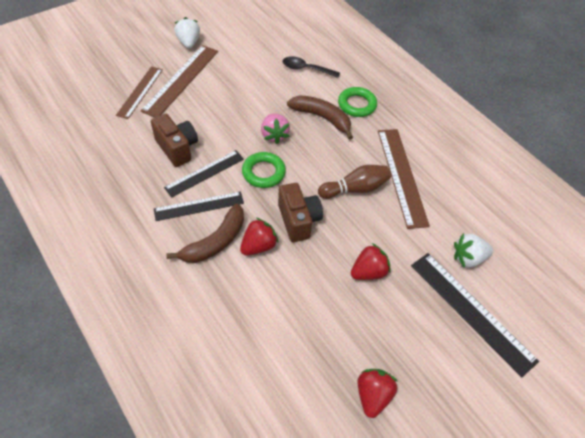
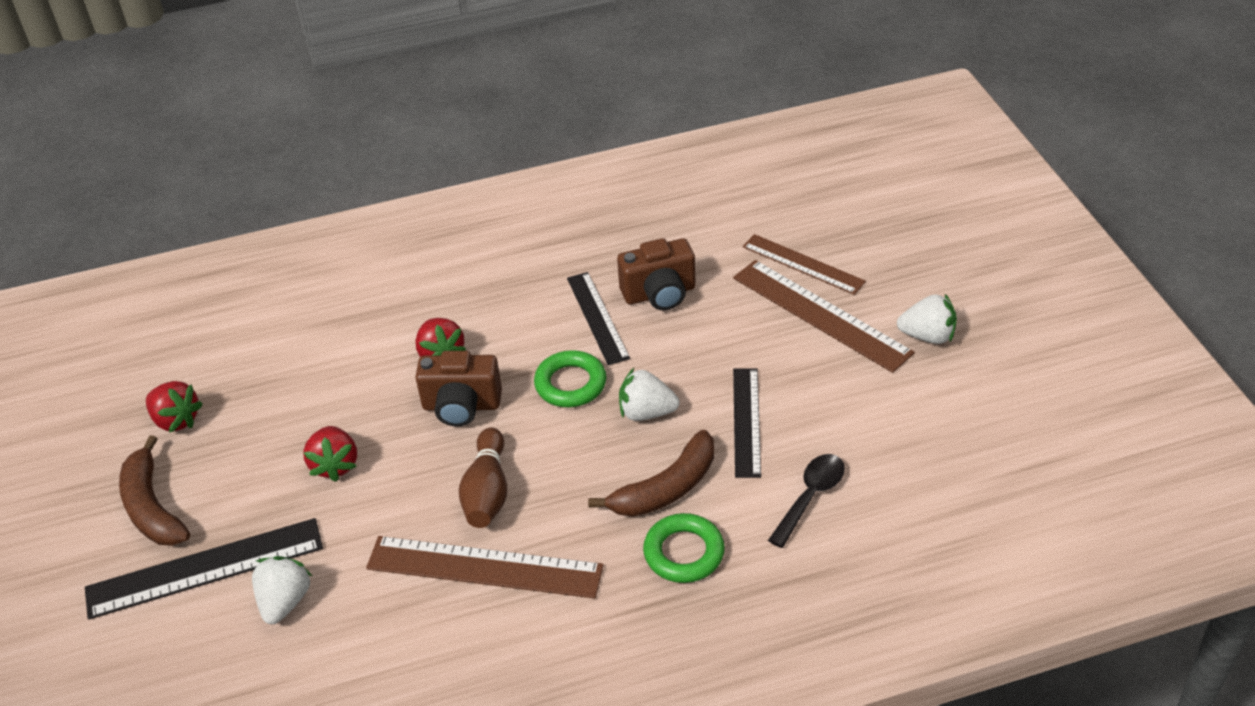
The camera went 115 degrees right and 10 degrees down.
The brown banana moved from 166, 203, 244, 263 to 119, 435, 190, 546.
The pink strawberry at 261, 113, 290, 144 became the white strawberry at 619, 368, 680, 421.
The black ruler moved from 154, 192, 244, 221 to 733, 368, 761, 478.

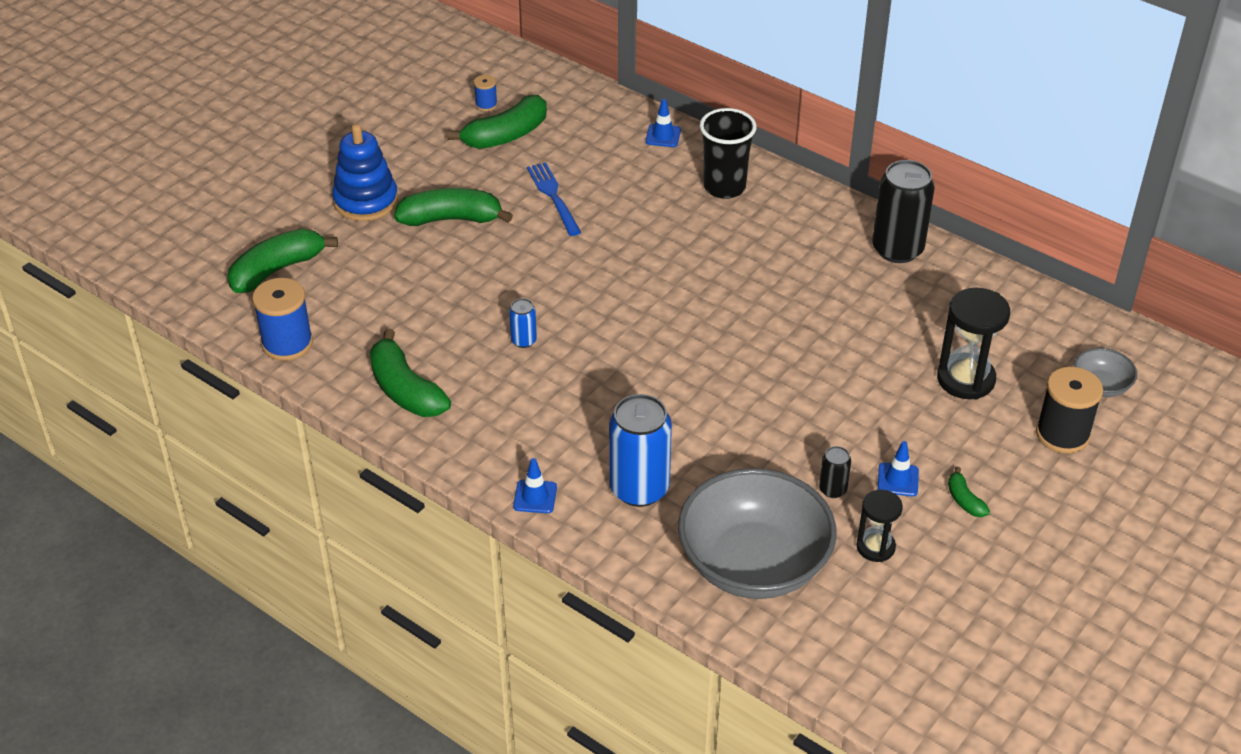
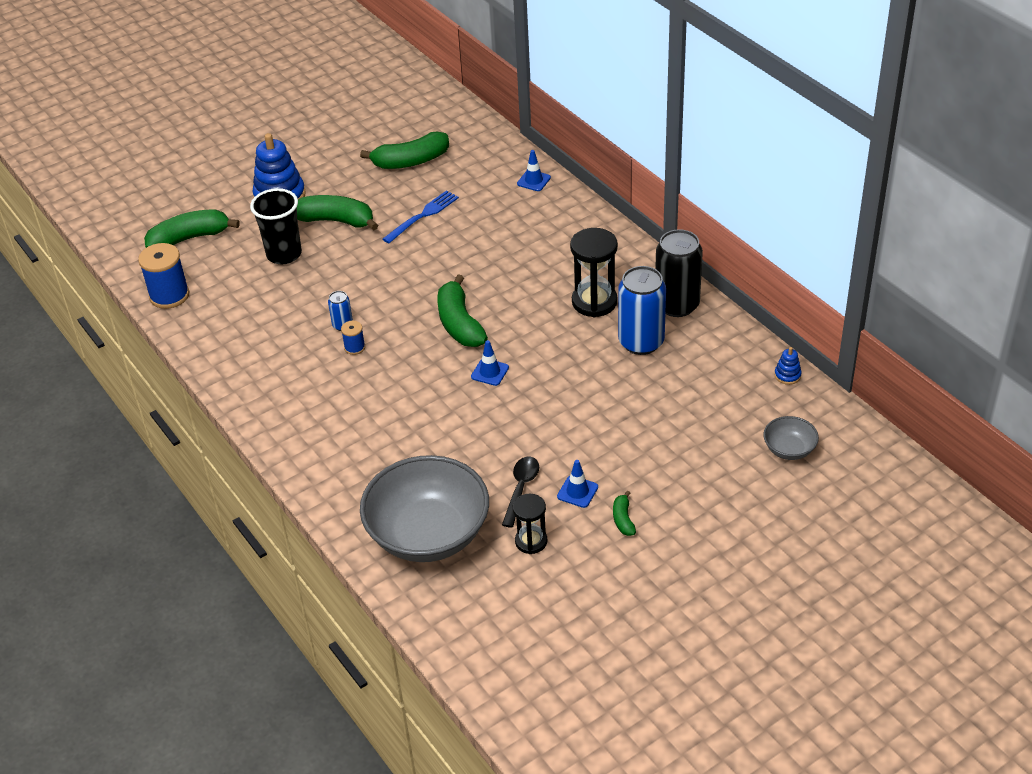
The camera went 20 degrees right and 0 degrees up.
The black cup moved from 700, 108, 756, 199 to 250, 188, 302, 264.
The blue spool moved from 474, 75, 498, 111 to 341, 321, 365, 355.
The blue fork at 527, 162, 581, 236 turned 45 degrees clockwise.
The green banana moved from 370, 329, 451, 417 to 438, 274, 488, 347.
The blue traffic cone moved from 513, 458, 557, 513 to 471, 340, 509, 386.
The black can at 819, 446, 851, 498 was replaced by the black spoon at 502, 457, 539, 528.
The black hourglass moved from 937, 288, 1010, 399 to 570, 228, 618, 317.
The blue can moved from 609, 394, 672, 507 to 618, 266, 666, 355.
The blue stacking toy at 774, 347, 802, 385 appeared.
The black spool at 1036, 367, 1103, 454 disappeared.

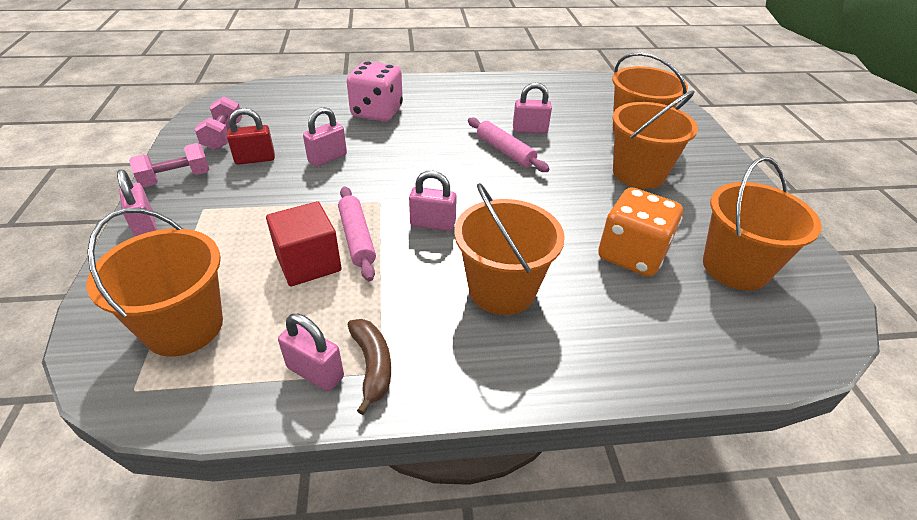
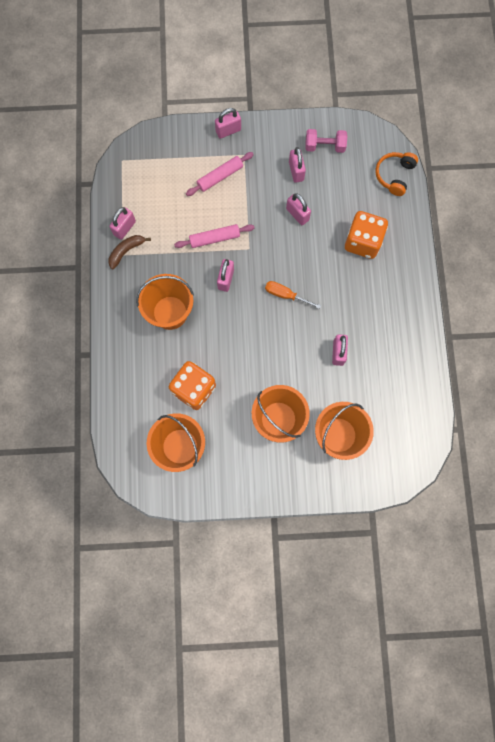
The camera went 95 degrees right and 35 degrees up.
The brown banana at 347, 319, 391, 415 turned 150 degrees clockwise.
The pink rolling pin moved from 468, 118, 549, 172 to 186, 152, 254, 196.
The orange screwdriver at 265, 281, 321, 309 appeared.
The red padlock at 227, 108, 275, 165 became the pink padlock at 289, 147, 306, 183.
The pink dice at 347, 61, 403, 122 became the orange dice at 345, 211, 388, 259.
The orange headphones at 376, 152, 418, 196 appeared.
The orange bucket at 86, 208, 223, 357 disappeared.
The pink dumbbell at 129, 143, 210, 187 disappeared.
The red cube at 266, 201, 342, 287 disappeared.

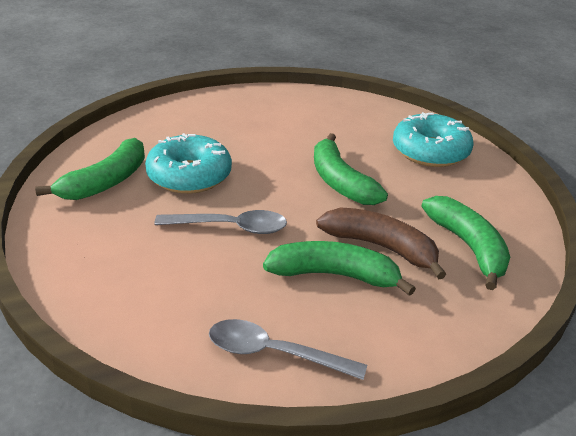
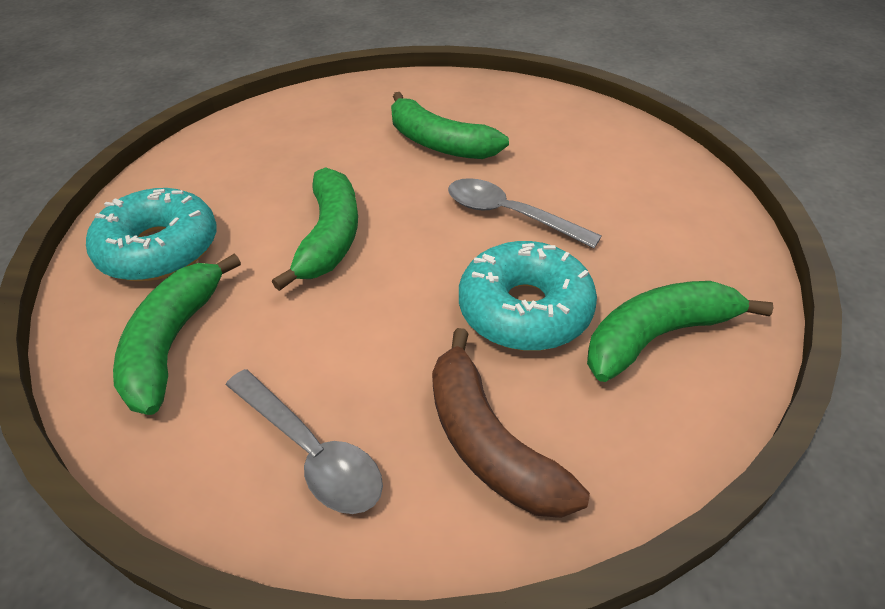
The camera went 150 degrees left and 10 degrees up.
The green banana moved from 422, 196, 510, 290 to 113, 254, 241, 415.
The grey spoon moved from 209, 319, 367, 380 to 226, 369, 383, 514.
The brown banana moved from 316, 208, 447, 279 to 432, 328, 590, 518.

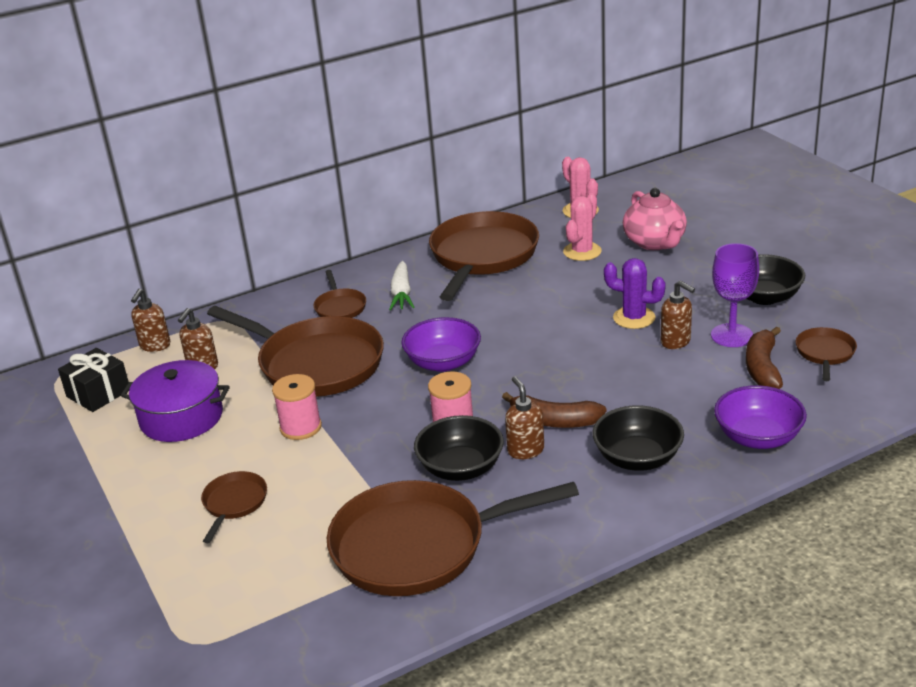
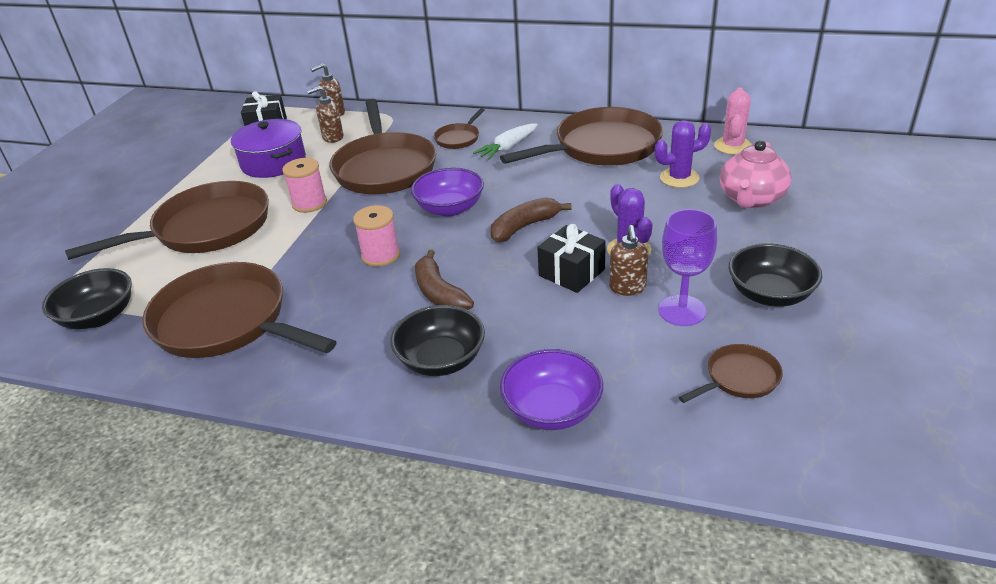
The camera went 45 degrees right and 5 degrees up.
The black bowl moved from 414, 415, 504, 481 to 42, 268, 132, 329.
The brown pan at 201, 471, 267, 543 changed to 2.20 times the size.
The brown banana moved from 746, 326, 783, 389 to 490, 197, 572, 242.
The black gift at 537, 224, 606, 293 appeared.
The pink cactus at 563, 193, 602, 261 became the purple cactus at 655, 120, 711, 188.
The brown soap dispenser at 505, 376, 544, 459 disappeared.

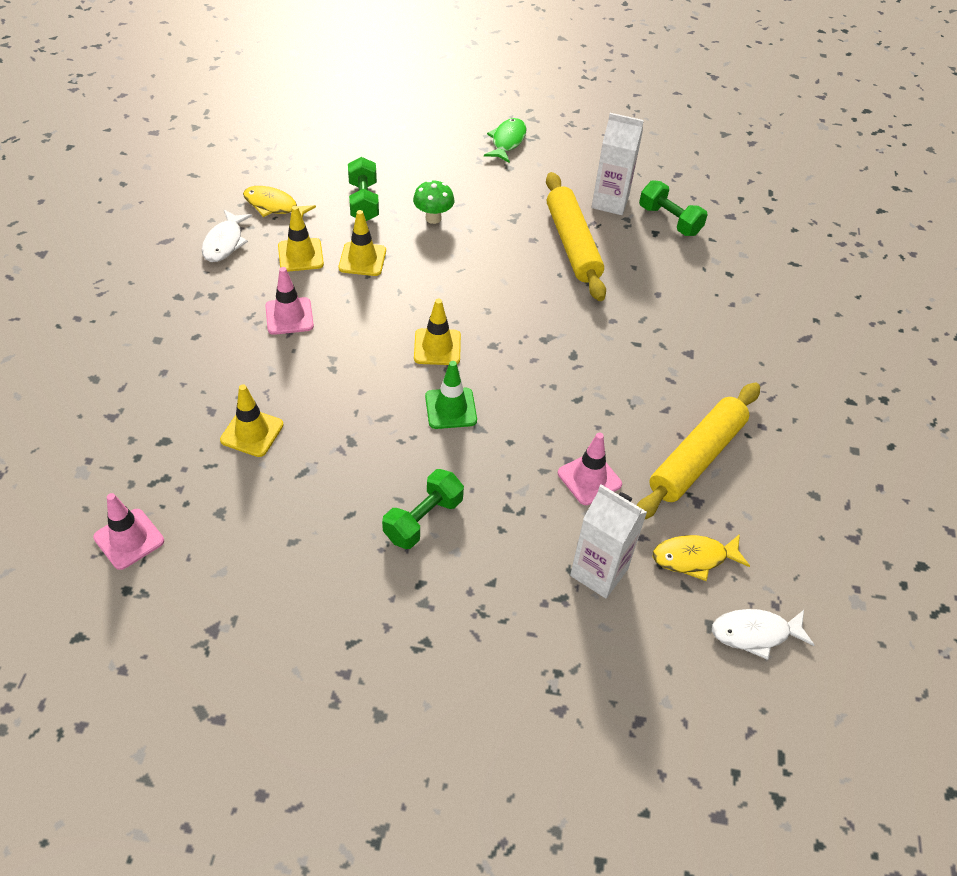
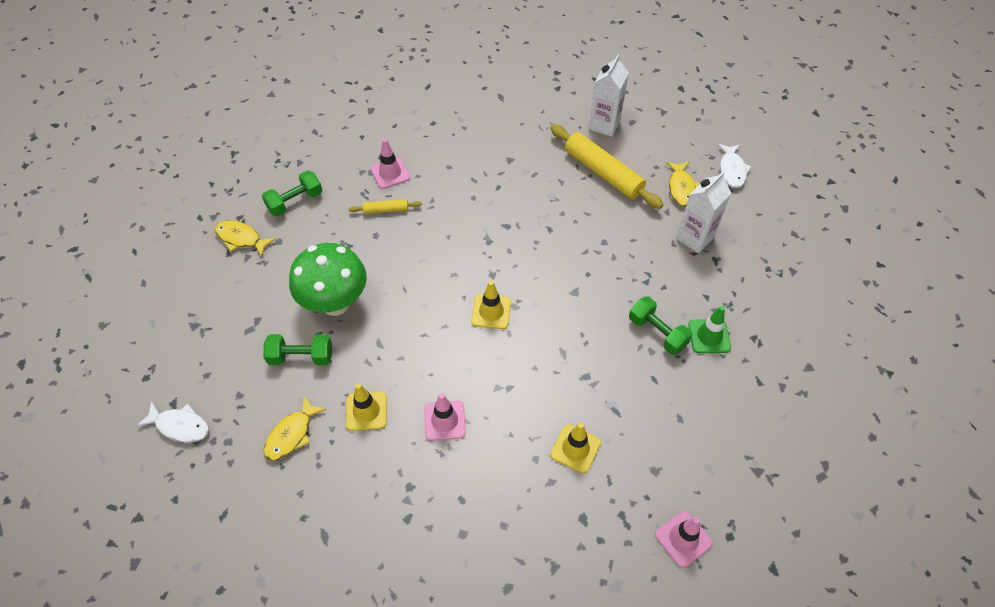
The camera went 80 degrees left and 5 degrees up.
The white fish moved from 202, 210, 252, 262 to 136, 401, 209, 443.
The green fish at 484, 118, 526, 163 became the yellow fish at 215, 220, 276, 257.
The green dumbbell moved from 639, 180, 708, 236 to 262, 170, 323, 217.
The green mushroom at 413, 180, 454, 224 changed to 2.03 times the size.
The yellow rolling pin at 546, 172, 606, 301 changed to 0.48 times the size.
The pink traffic cone moved from 558, 433, 622, 505 to 370, 139, 410, 189.
The white carton moved from 592, 113, 644, 215 to 589, 54, 629, 137.
The green traffic cone moved from 425, 361, 477, 429 to 688, 306, 731, 353.
The yellow traffic cone at 339, 210, 386, 276 disappeared.

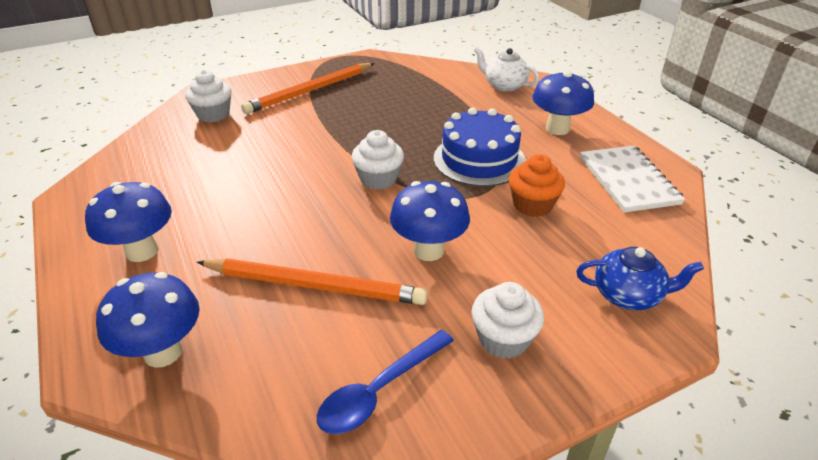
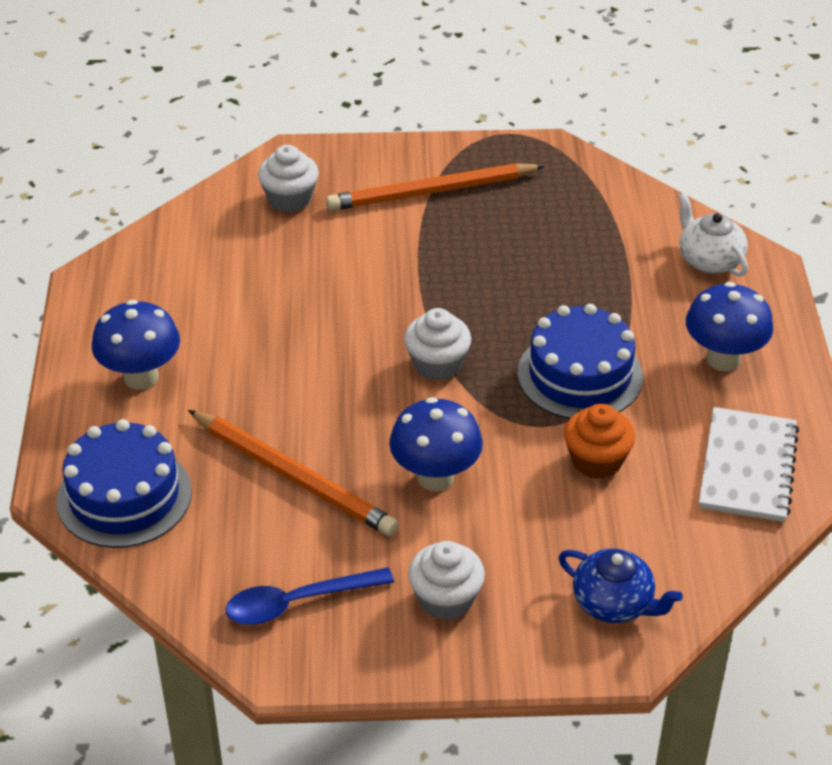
The camera went 25 degrees right and 5 degrees up.
The blue mushroom at 96, 272, 199, 368 was replaced by the blue cake at 56, 419, 192, 548.

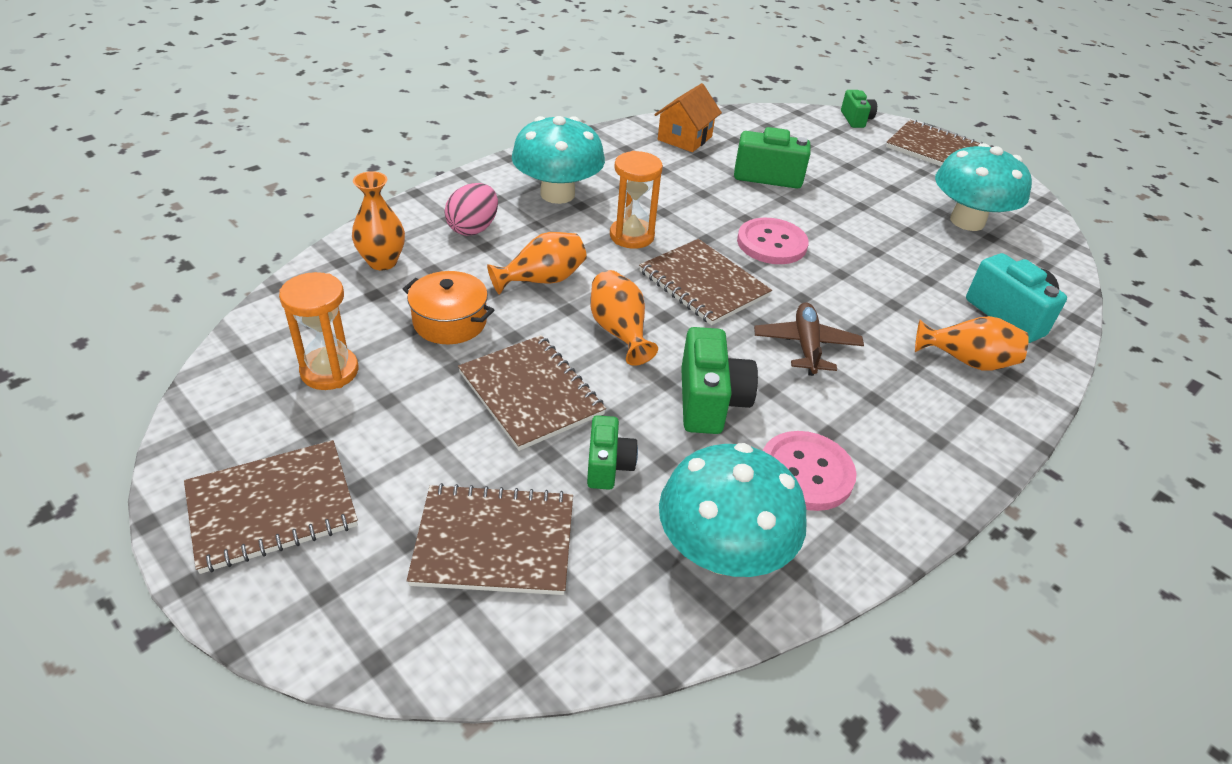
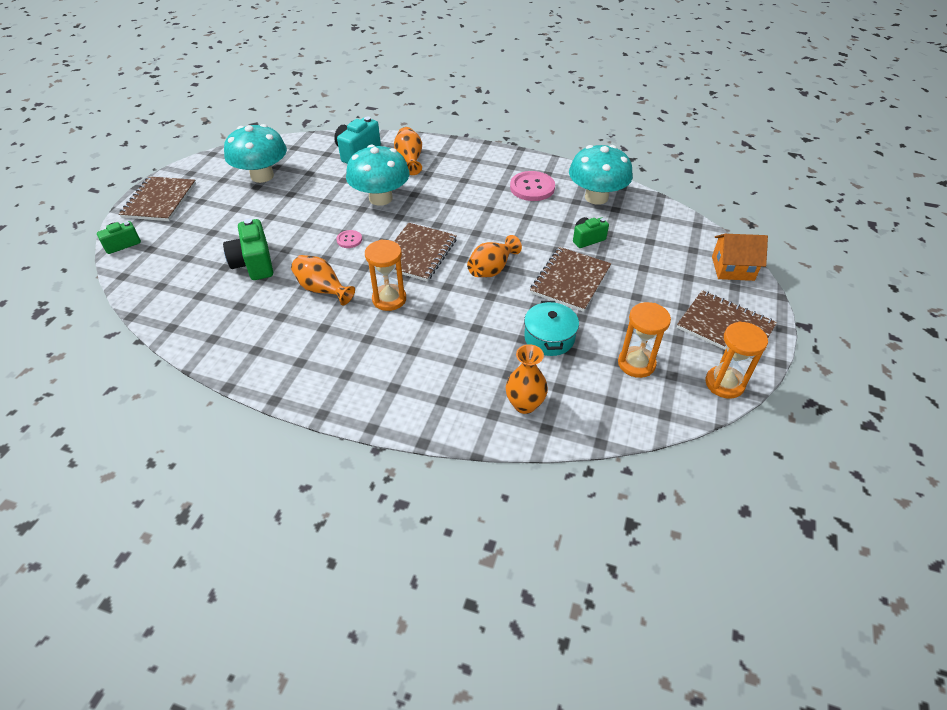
The camera went 115 degrees left and 5 degrees up.
The orange vase moved from 487, 232, 587, 295 to 291, 255, 355, 306.
The pink button at 737, 218, 809, 264 changed to 0.52 times the size.
The turquoise mushroom moved from 512, 116, 605, 204 to 346, 144, 410, 206.
The orange pot at 403, 271, 494, 344 became the turquoise pot at 524, 301, 579, 356.
The orange hourglass at 705, 321, 768, 399 appeared.
The orange house moved from 654, 83, 722, 152 to 712, 234, 768, 281.
The brown notebook at 407, 483, 573, 595 disappeared.
The pink egg at 444, 183, 498, 236 disappeared.
The green camera at 681, 327, 758, 434 disappeared.
The brown plane at 754, 302, 864, 376 disappeared.

